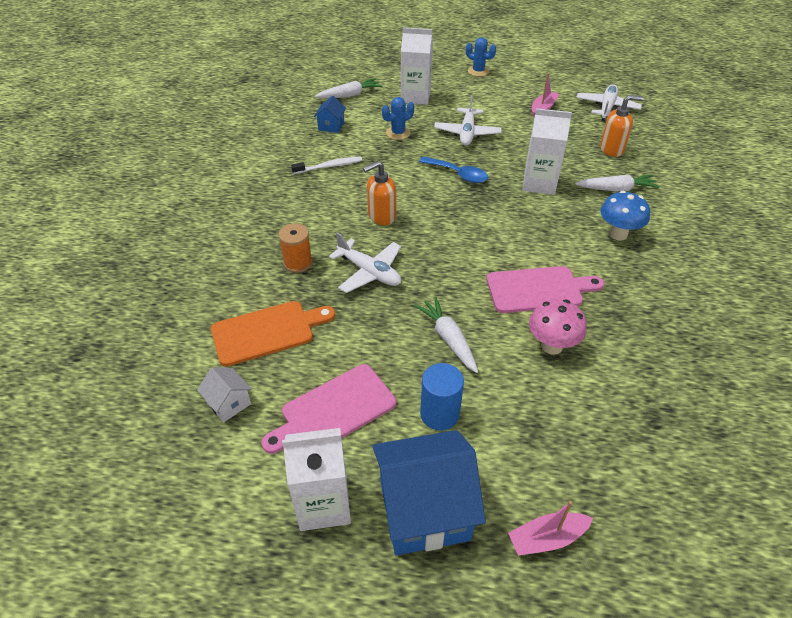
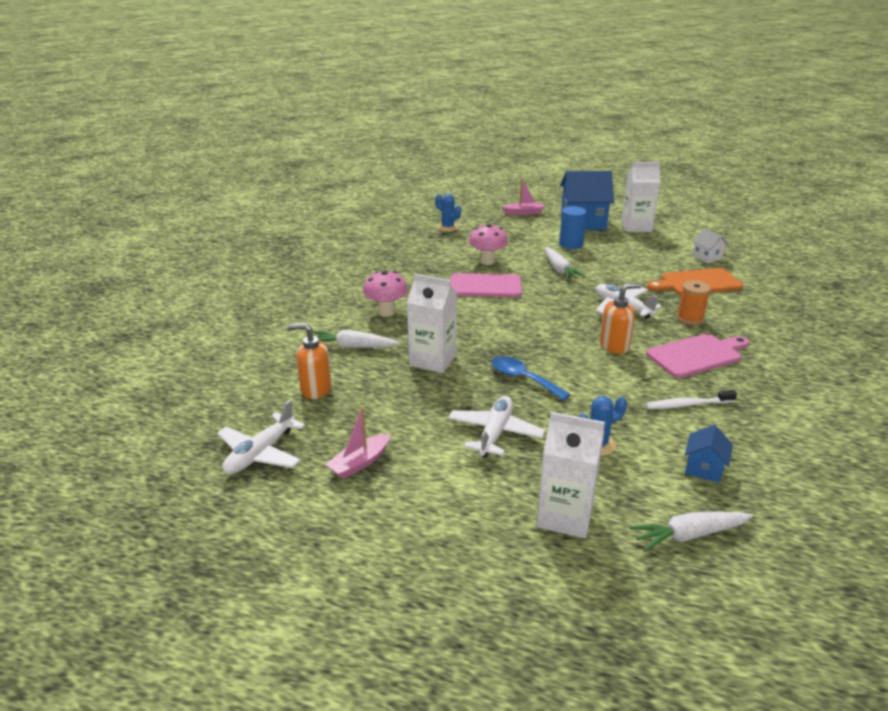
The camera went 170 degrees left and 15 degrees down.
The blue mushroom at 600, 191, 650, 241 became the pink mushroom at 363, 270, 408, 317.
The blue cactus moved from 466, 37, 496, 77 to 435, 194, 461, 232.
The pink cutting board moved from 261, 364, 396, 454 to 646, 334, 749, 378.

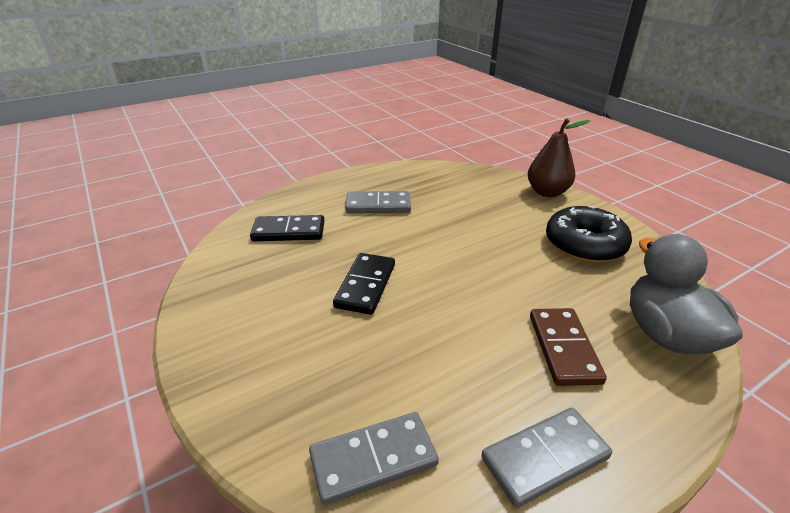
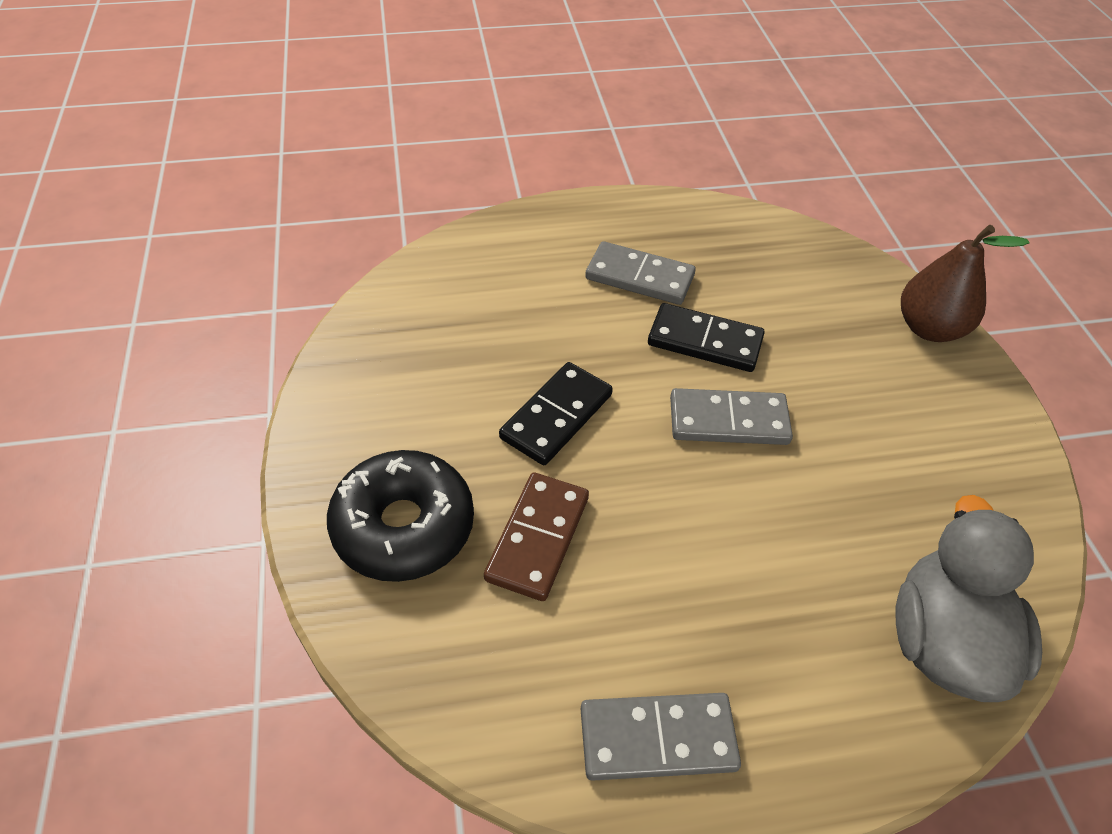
The camera went 20 degrees right and 15 degrees up.
The black donut moved from 546, 205, 632, 263 to 327, 450, 474, 582.
The brown domino moved from 530, 308, 607, 386 to 484, 472, 589, 601.
The black domino moved from 250, 215, 324, 241 to 648, 303, 765, 372.
The grey domino moved from 309, 412, 439, 505 to 670, 388, 793, 445.

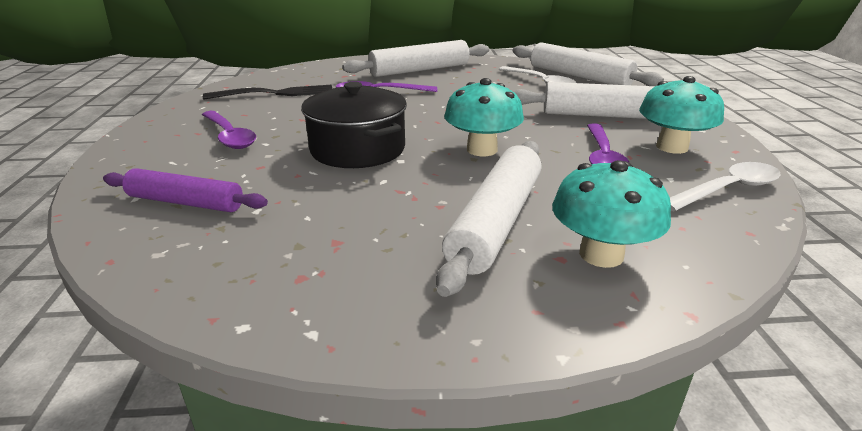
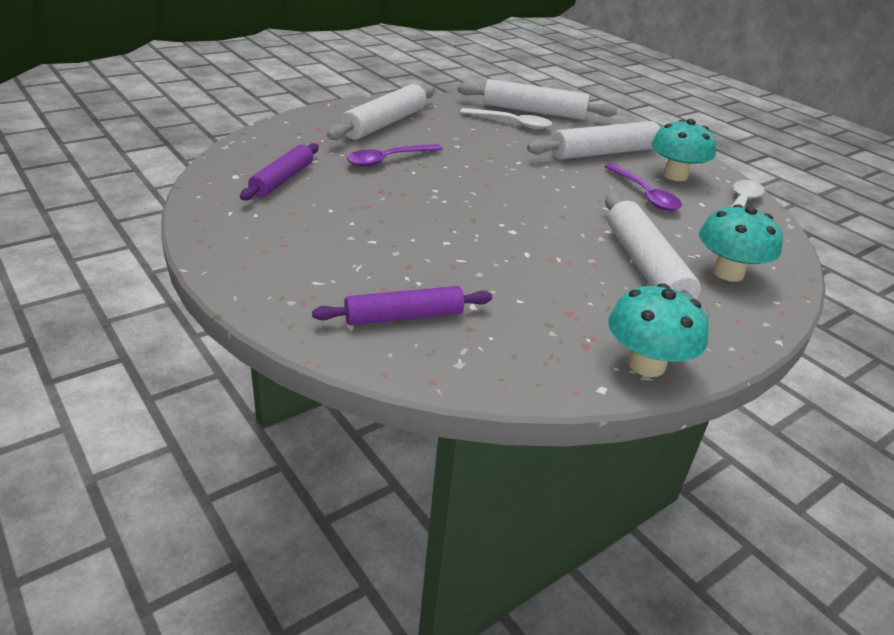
The camera went 35 degrees left and 5 degrees up.
The black fork at 203, 85, 332, 100 was replaced by the purple rolling pin at 240, 143, 319, 200.
The turquoise mushroom moved from 444, 78, 524, 156 to 608, 284, 709, 377.
The purple spoon at 202, 111, 256, 149 disappeared.
The black pot at 301, 82, 407, 168 disappeared.

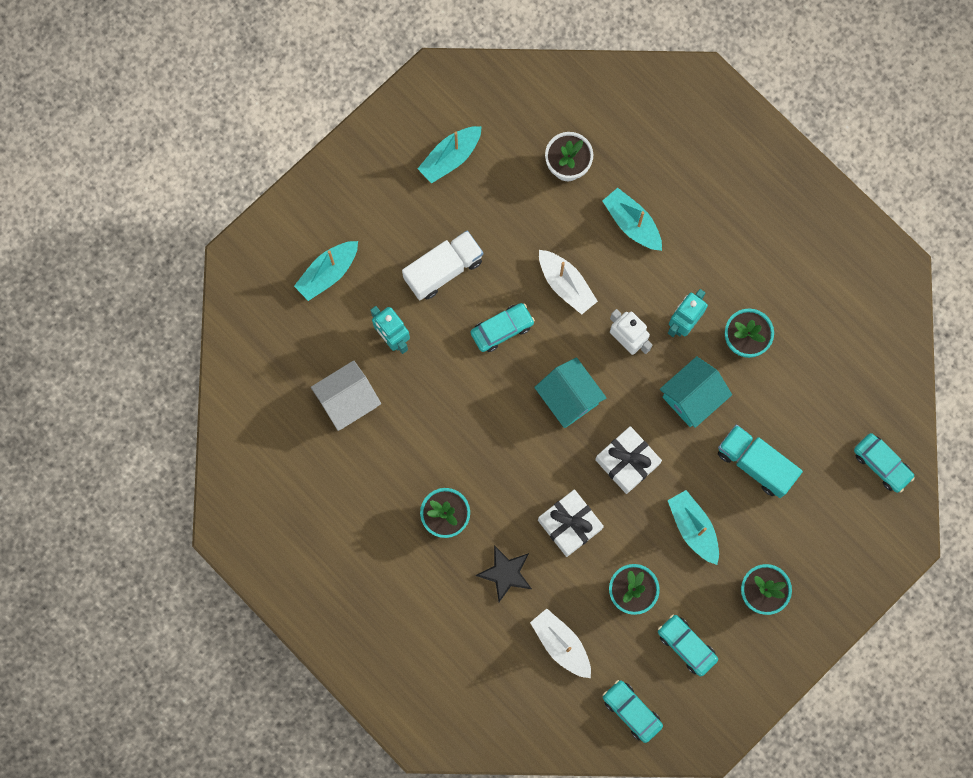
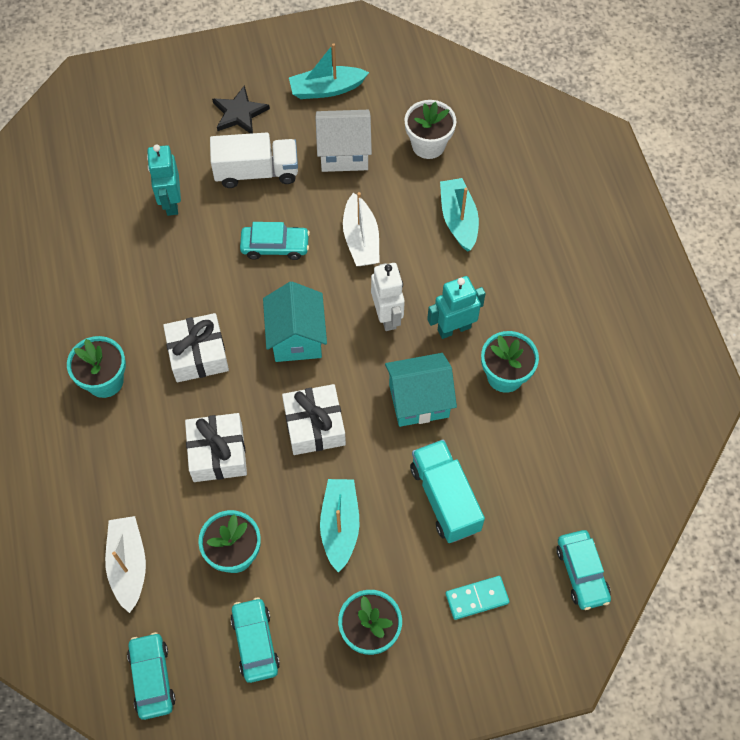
The camera went 30 degrees right and 15 degrees down.
The white gift at 163, 313, 229, 382 appeared.
The black star moved from 476, 545, 532, 602 to 212, 85, 270, 134.
The white house moved from 311, 360, 381, 431 to 315, 110, 372, 172.
The turquoise domino at 446, 576, 509, 620 appeared.
The turquoise boat at 294, 241, 358, 301 disappeared.

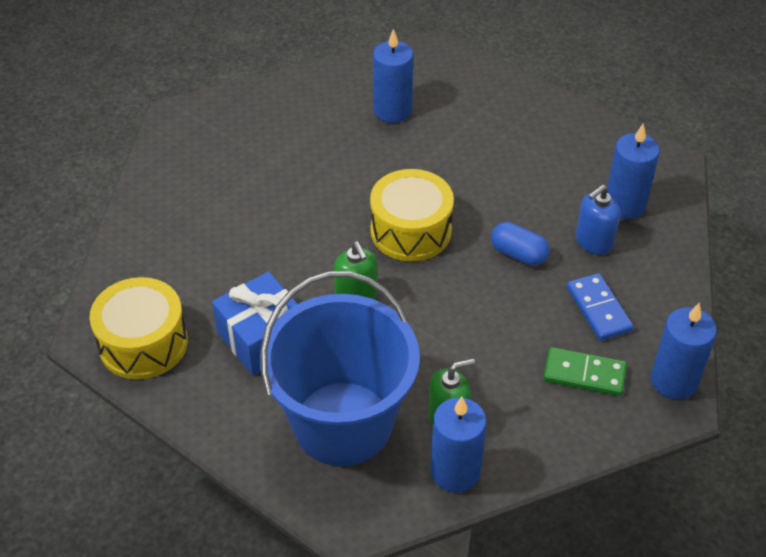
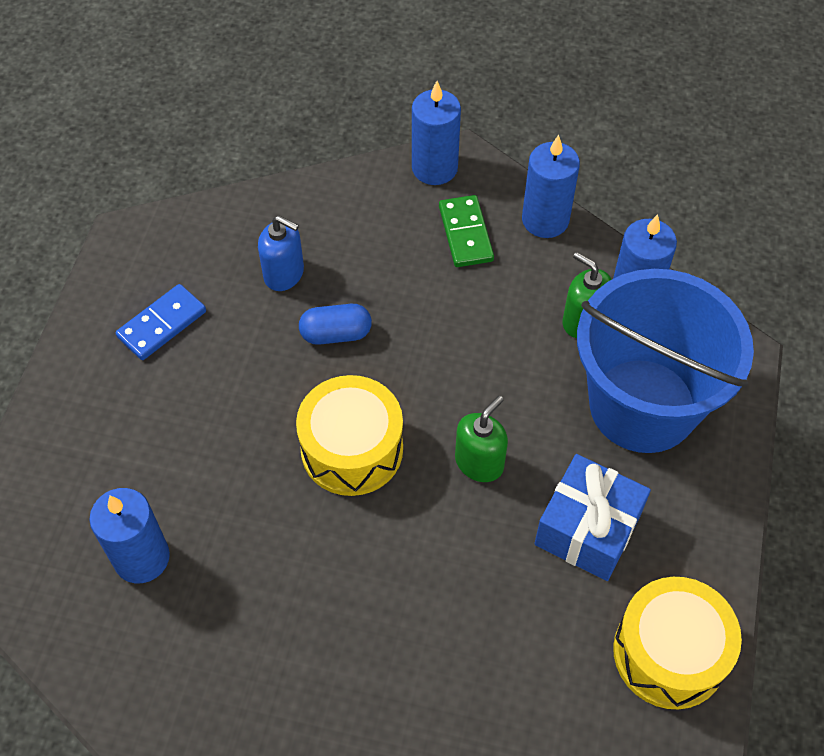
The camera went 115 degrees left and 10 degrees up.
The blue domino moved from 567, 273, 634, 341 to 116, 284, 206, 360.
The blue capsule at 491, 222, 550, 266 turned 75 degrees clockwise.
The blue candle moved from 607, 123, 660, 219 to 522, 135, 580, 238.

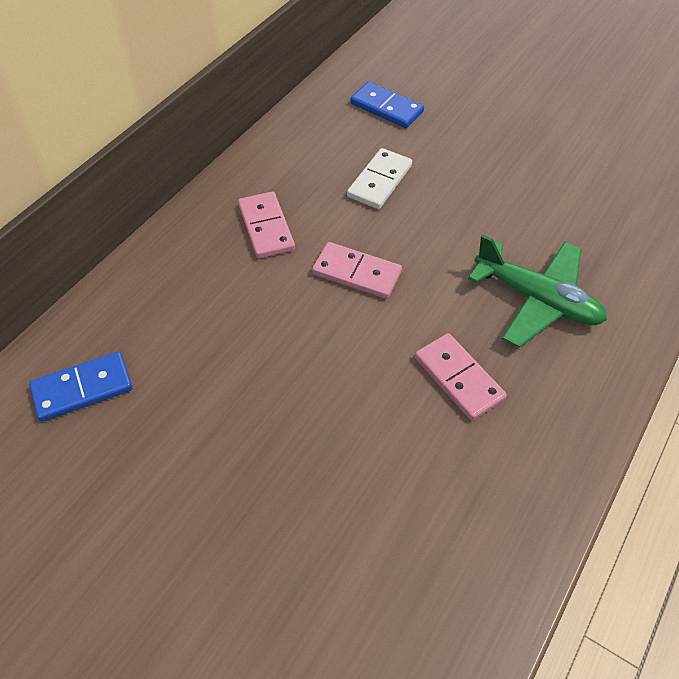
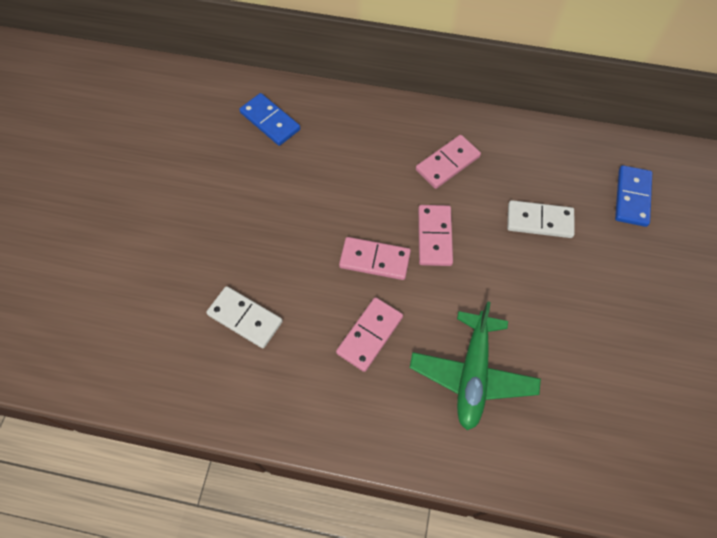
The camera went 70 degrees right and 10 degrees up.
The white domino at 206, 286, 283, 348 appeared.
The pink domino at 339, 237, 411, 280 appeared.

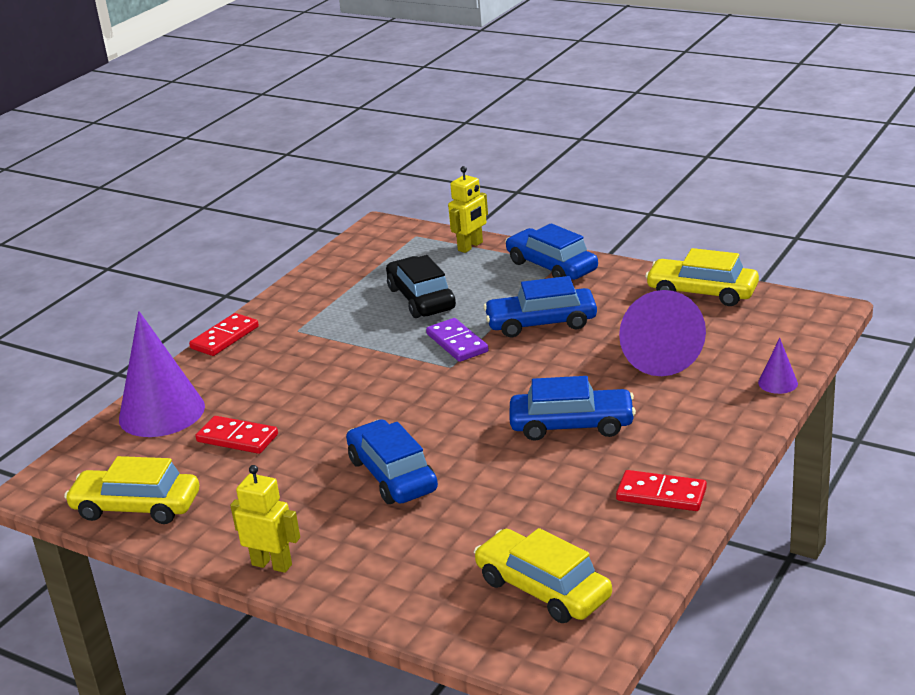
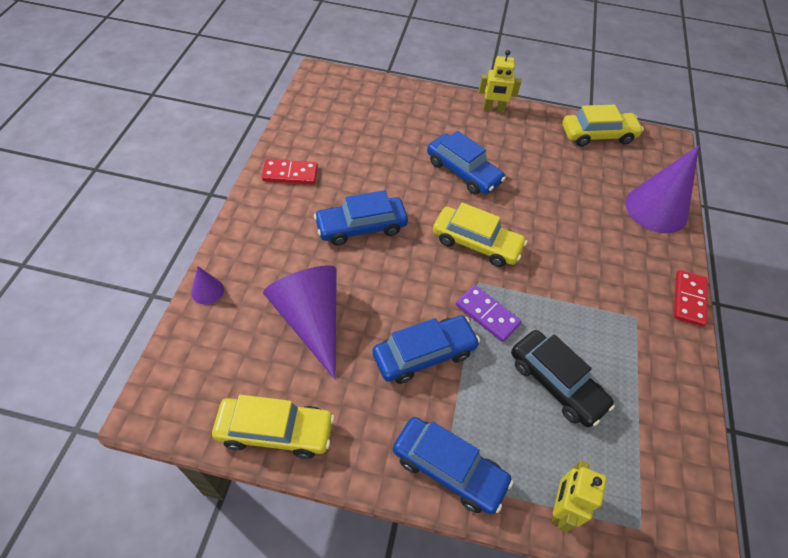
The camera went 155 degrees right and 25 degrees up.
The yellow car moved from 474, 528, 612, 623 to 433, 203, 527, 267.
The red domino at 195, 416, 278, 454 disappeared.

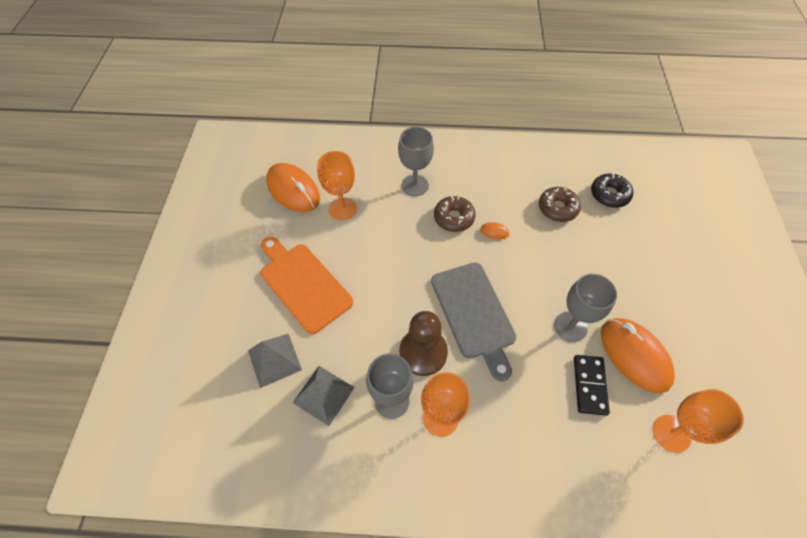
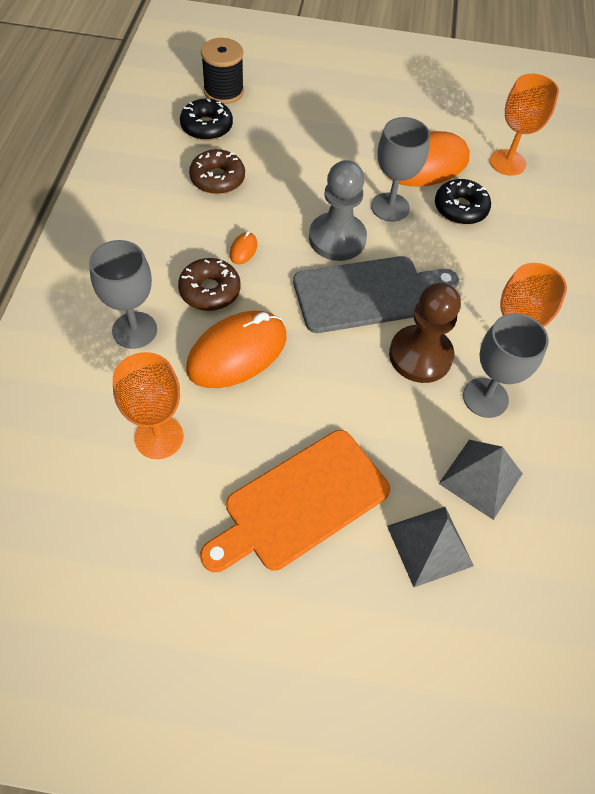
The camera went 90 degrees left and 0 degrees up.
The orange mouse moved from 266, 163, 320, 212 to 186, 311, 287, 388.
The black spool at 201, 38, 244, 104 appeared.
The grey pawn at 309, 160, 367, 261 appeared.
The black domino at 574, 355, 610, 416 was replaced by the black donut at 435, 179, 491, 225.

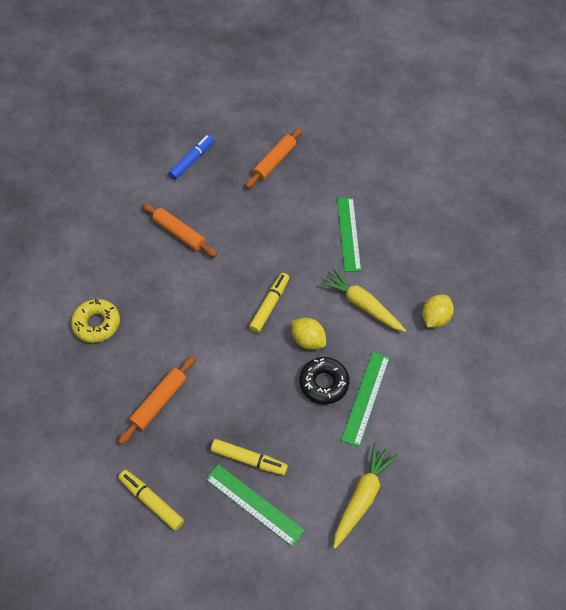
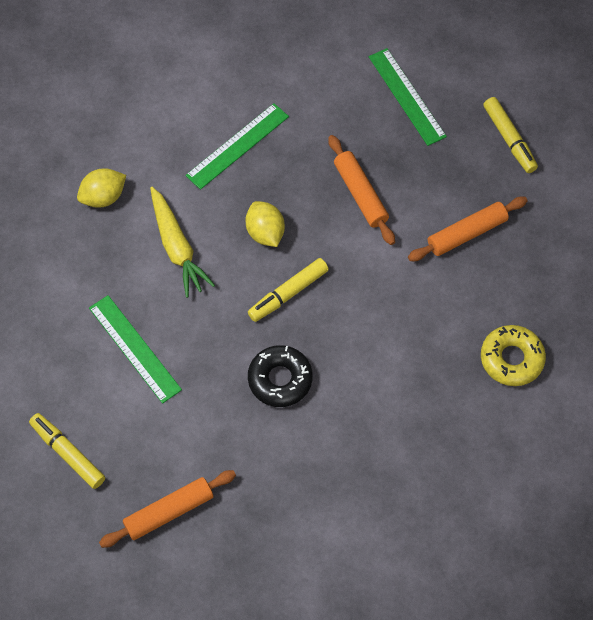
The camera went 155 degrees left and 5 degrees up.
The yellow marker moved from 211, 439, 288, 475 to 29, 413, 105, 489.
The green ruler at 337, 198, 361, 272 turned 60 degrees counterclockwise.
The black donut moved from 299, 357, 350, 404 to 248, 345, 313, 407.
The orange rolling pin moved from 142, 203, 217, 257 to 328, 135, 395, 245.
The blue marker at 168, 135, 214, 180 disappeared.
The yellow carrot at 333, 443, 398, 549 disappeared.

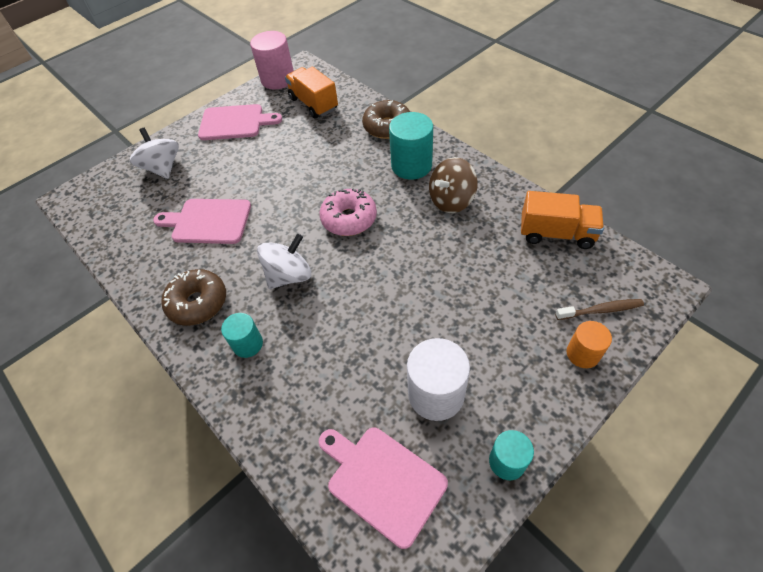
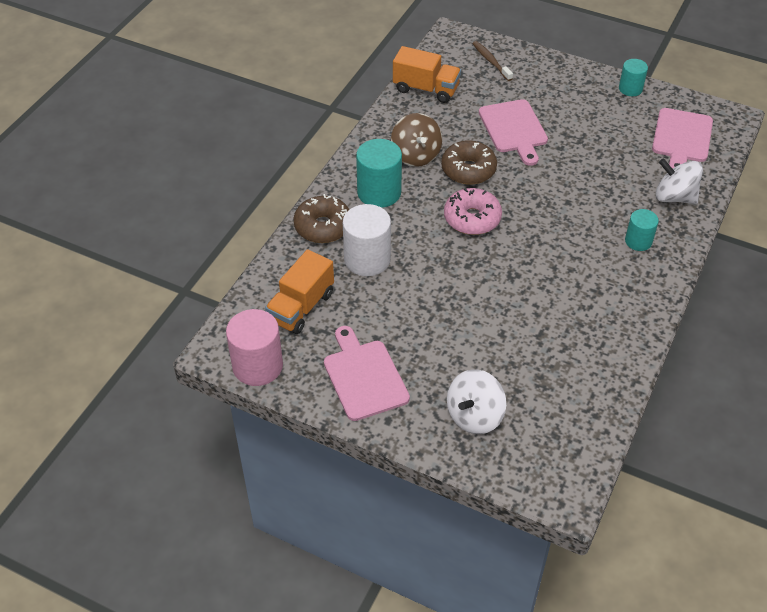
The camera went 115 degrees left and 5 degrees down.
The white cylinder moved from 407, 338, 470, 421 to 343, 204, 391, 276.
The brown spinning top at 429, 157, 478, 213 turned 45 degrees clockwise.
The orange truck at 521, 191, 604, 249 turned 120 degrees clockwise.
The brown donut moved from 161, 269, 226, 326 to 441, 140, 497, 185.
The pink cutting board moved from 153, 199, 251, 244 to 479, 99, 548, 166.
The white spinning top moved from 257, 234, 311, 289 to 655, 158, 703, 204.
The orange cylinder at 567, 321, 612, 368 disappeared.

